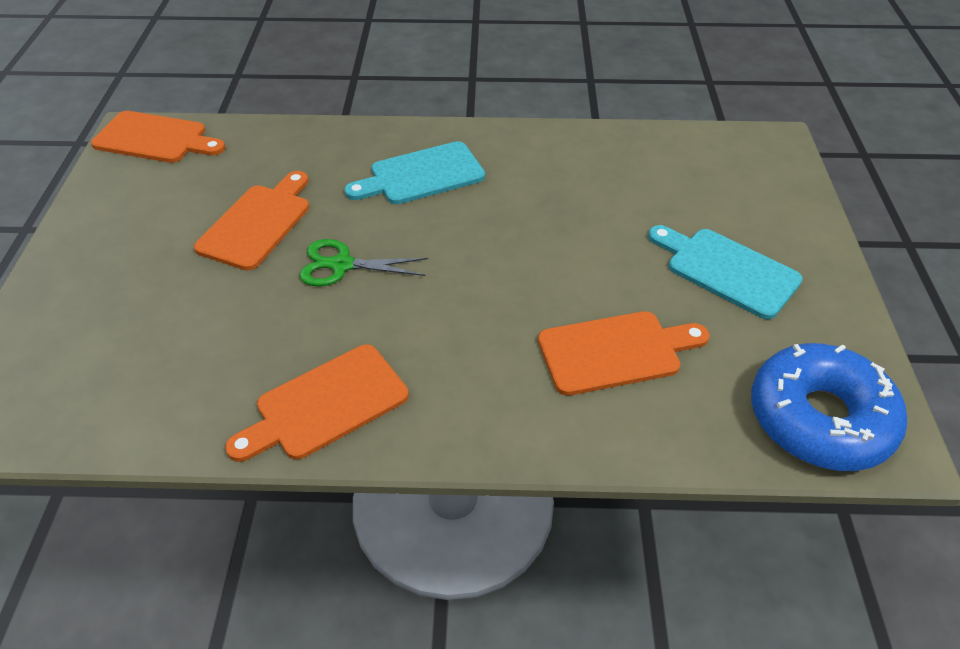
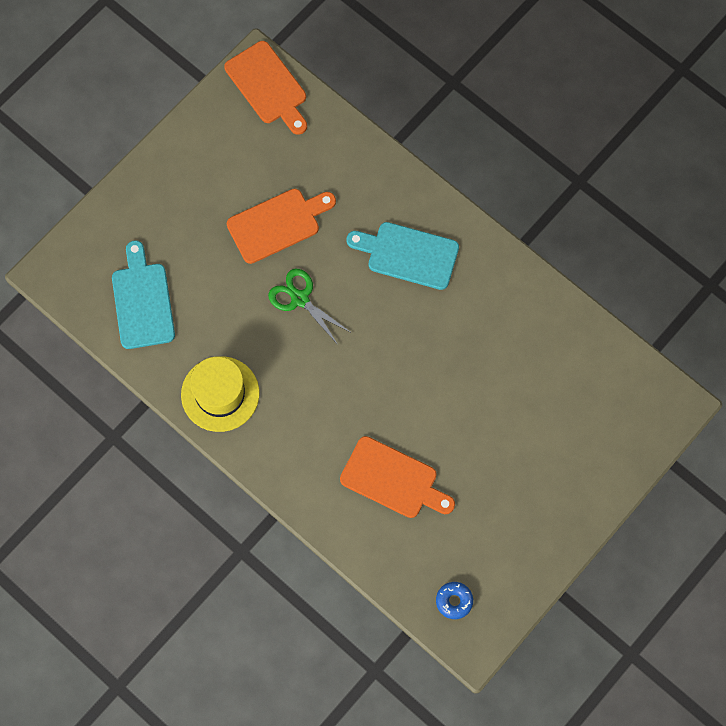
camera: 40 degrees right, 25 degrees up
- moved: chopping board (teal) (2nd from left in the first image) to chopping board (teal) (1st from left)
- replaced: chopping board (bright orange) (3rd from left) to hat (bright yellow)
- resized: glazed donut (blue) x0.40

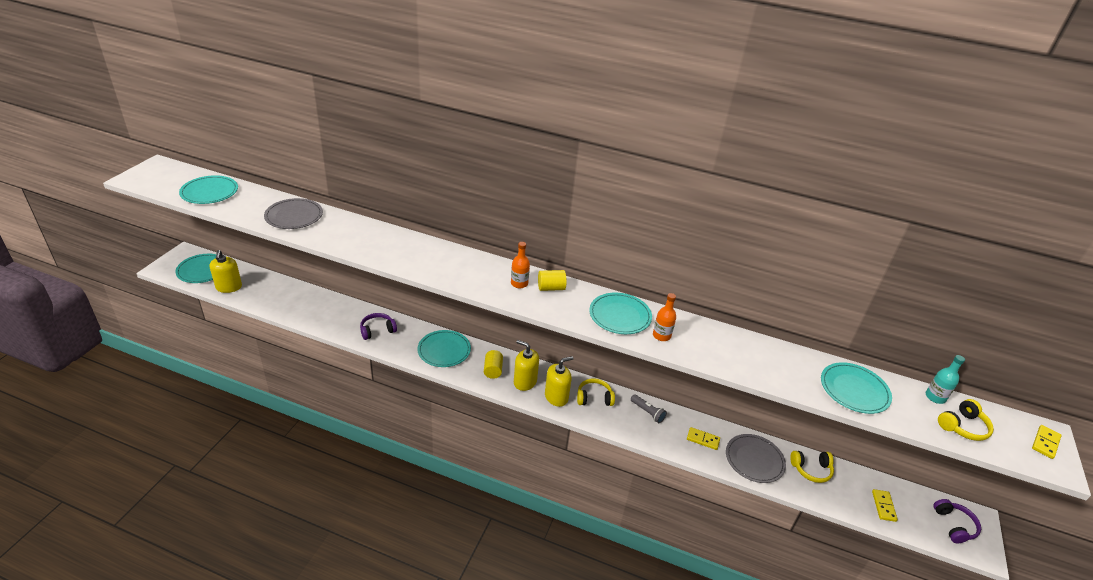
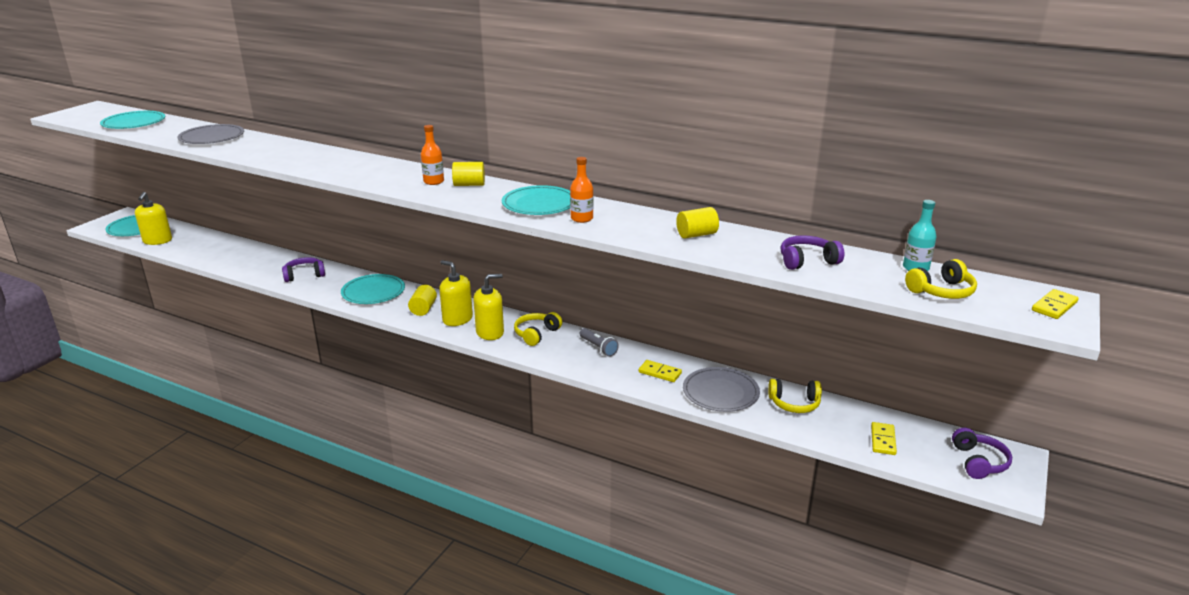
camera: 10 degrees right, 10 degrees down
- turned: headset (bright yellow) (1st from left) 60 degrees counterclockwise
- added: cylinder shape (bright yellow) (3rd from left)
- replaced: dinner plate (teal) (5th from left) to headset (purple) (2nd from left)

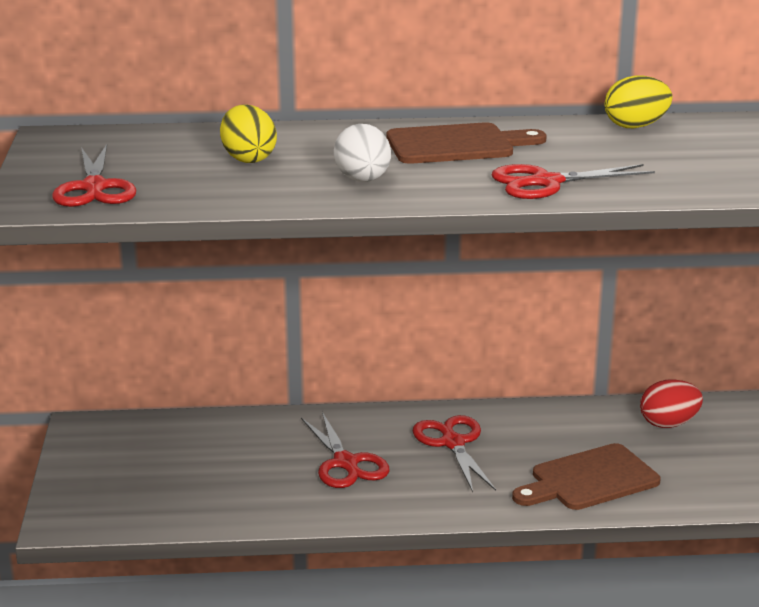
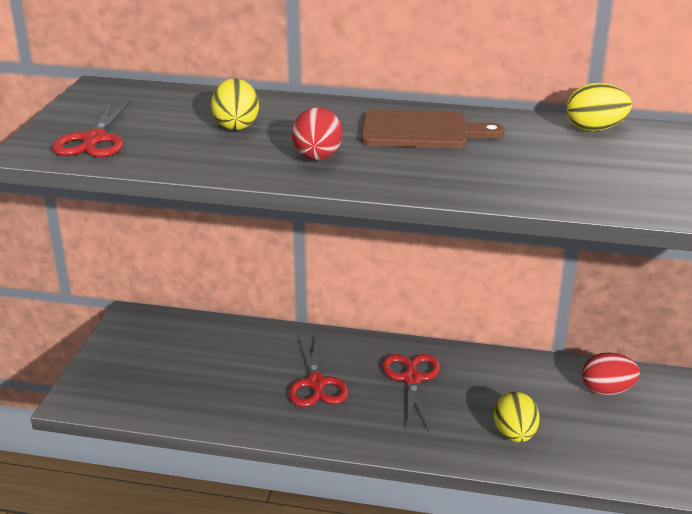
camera: 15 degrees right, 5 degrees up
- recoloured: egg (snow-white) to egg (red) (1st from left)
- replaced: chopping board (brown) (2nd from left) to egg (bright yellow) (2nd from left)
- removed: scissors (red) (4th from left)

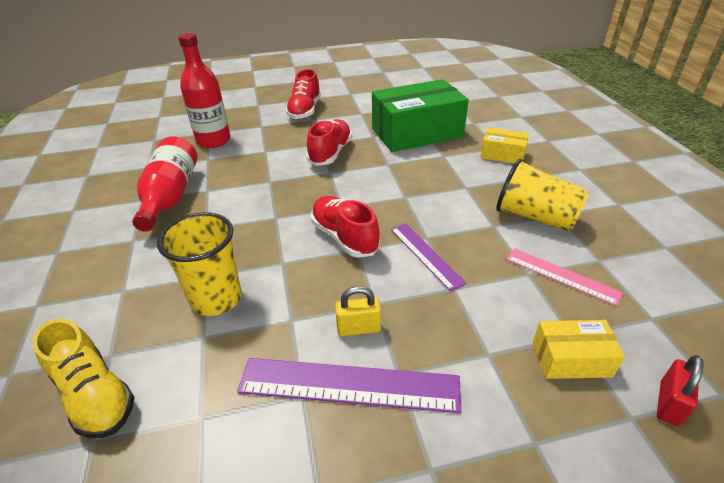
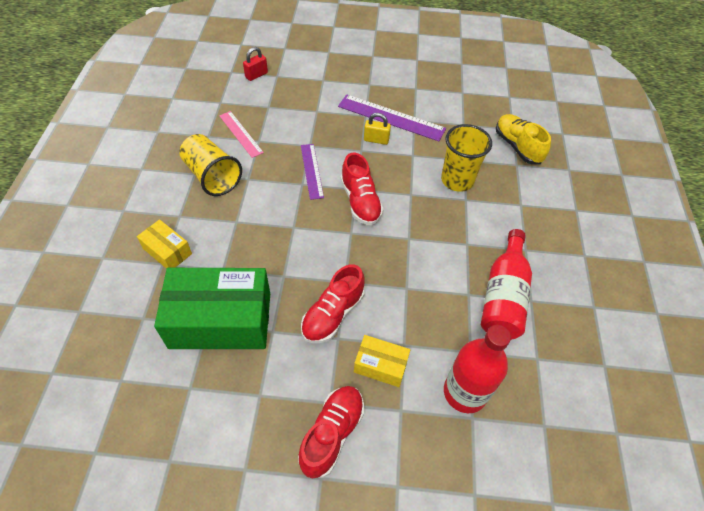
camera: 165 degrees left, 15 degrees up
- moved: box (bright yellow) (2nd from left)

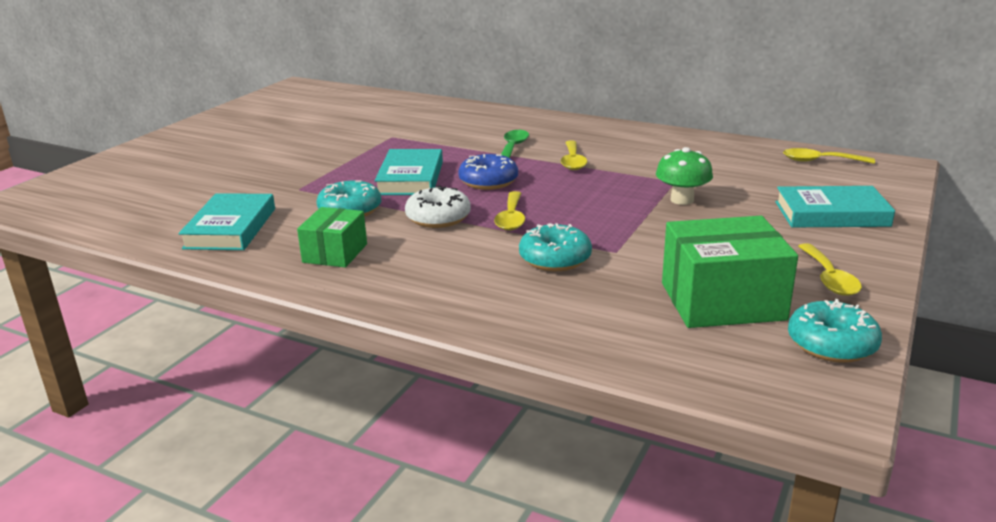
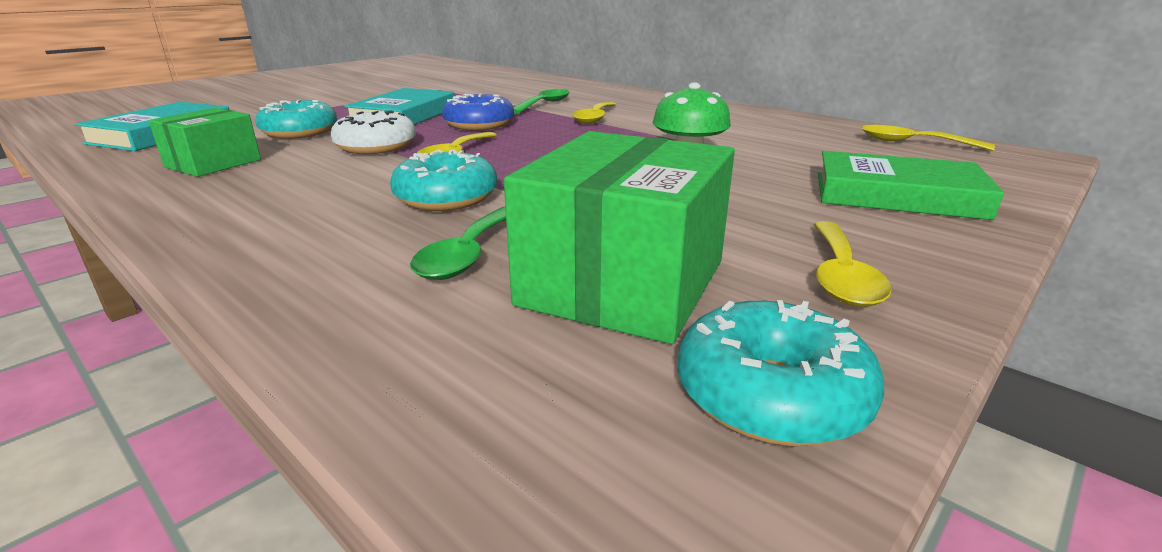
camera: 15 degrees right, 0 degrees up
- added: spoon (green) (1st from left)
- turned: box (green) (2nd from left) 75 degrees counterclockwise
- recoloured: hardcover (teal) (3rd from left) to hardcover (green)

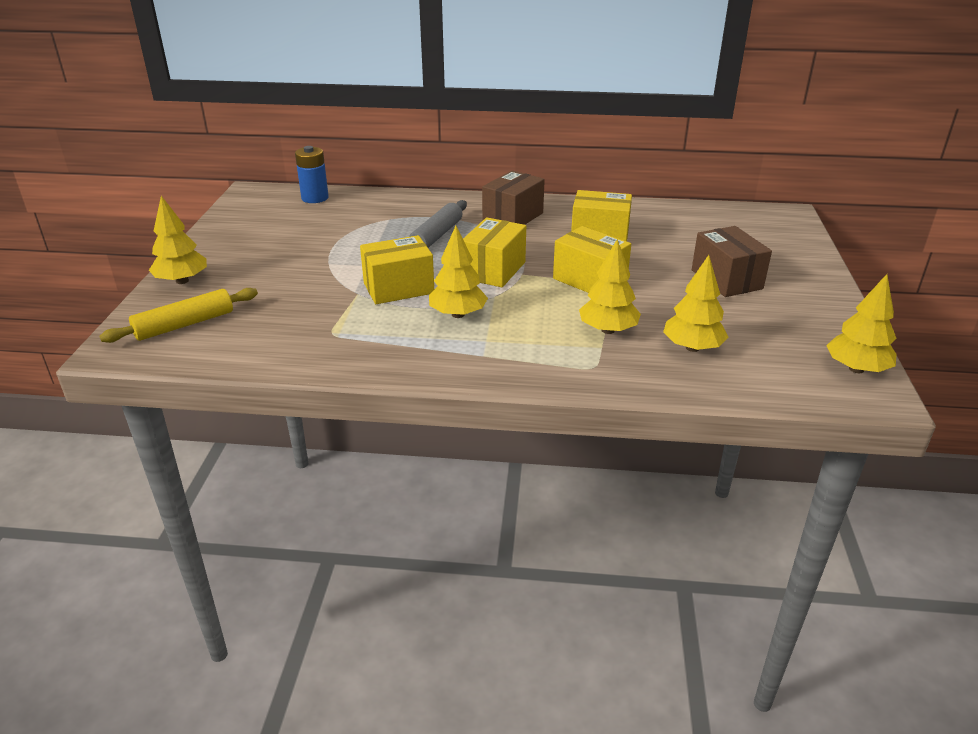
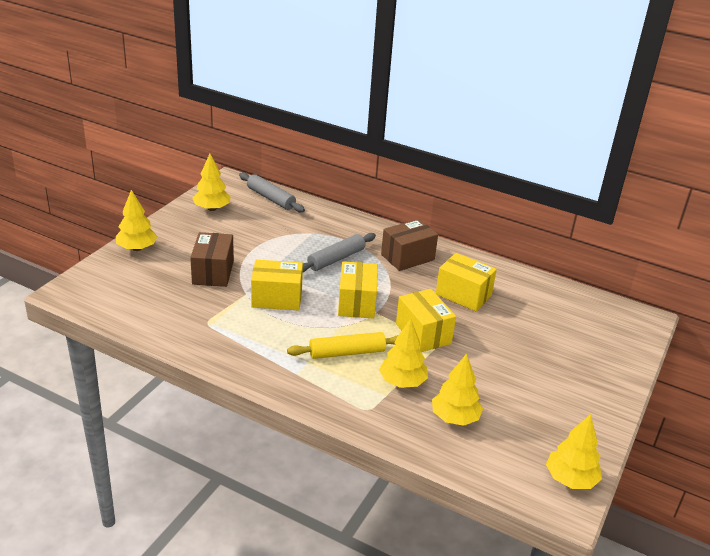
camera: 20 degrees right, 0 degrees up
- moved: box (brown) (2nd from left in the first image) to box (brown) (1st from left)
- moved: tree (bright yellow) (2nd from left)
- replaced: power cell (blue) to dough roller (grey) (1st from left)
- moved: dough roller (bright yellow)
- turned: box (bright yellow) (2nd from left) 45 degrees counterclockwise

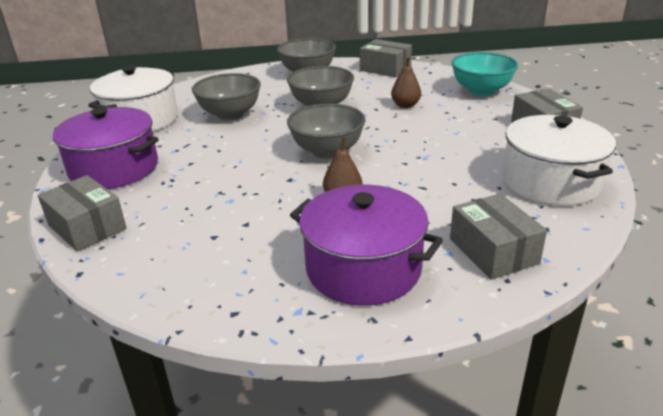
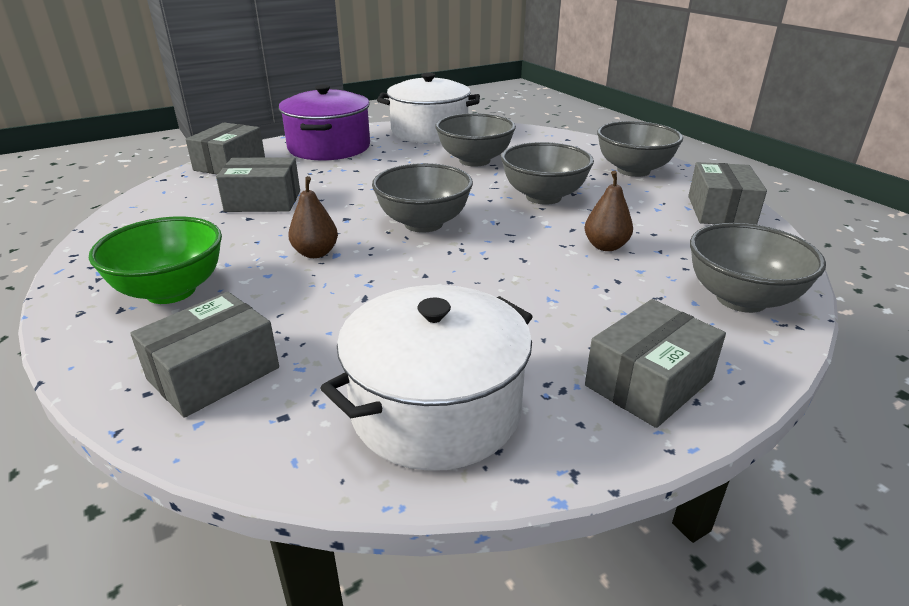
camera: 65 degrees right, 0 degrees up
- replaced: pot (purple) (2nd from left) to deep dish (green)
- added: box (grey) (3rd from left)
- recoloured: deep dish (teal) to deep dish (grey) (5th from left)

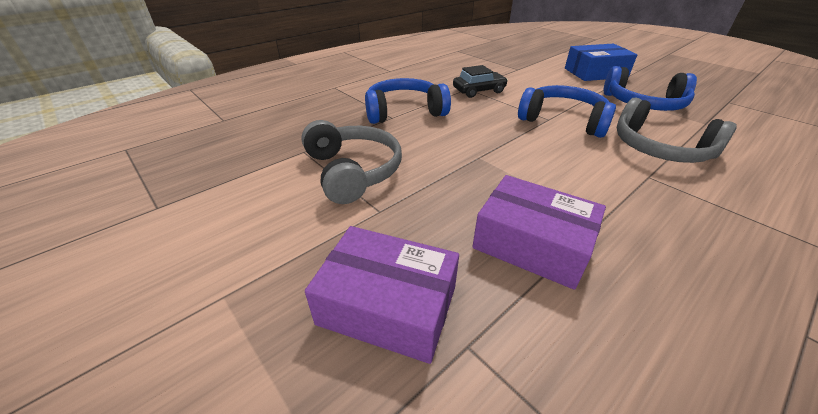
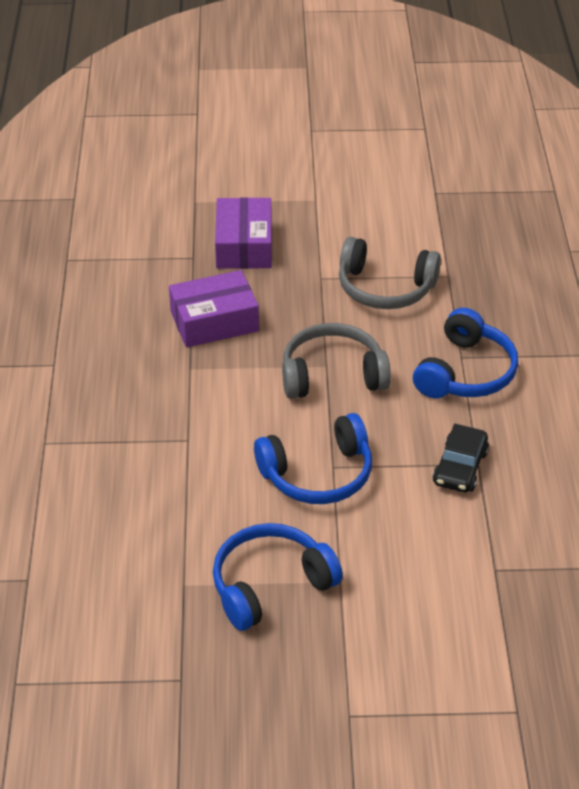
camera: 130 degrees right, 5 degrees up
- turned: box (purple) (1st from left in the first image) 60 degrees counterclockwise
- moved: headset (grey) (2nd from left in the first image) to headset (grey) (1st from left)
- removed: box (blue)

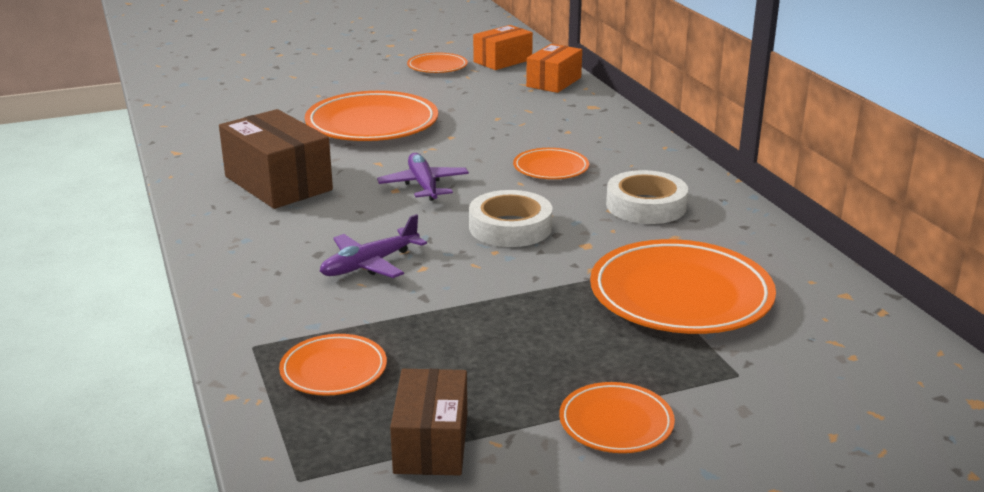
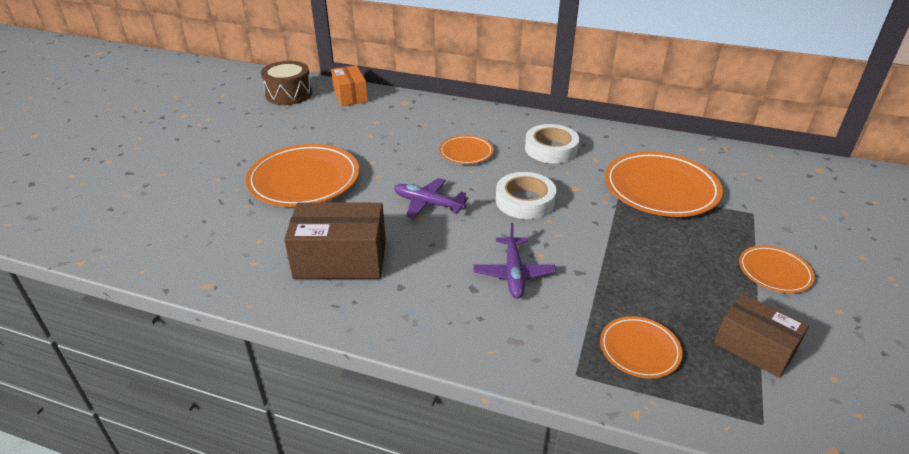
camera: 50 degrees left, 10 degrees up
- replaced: box (bright orange) (1st from left) to drum (brown)
- removed: dinner plate (bright orange) (3rd from left)

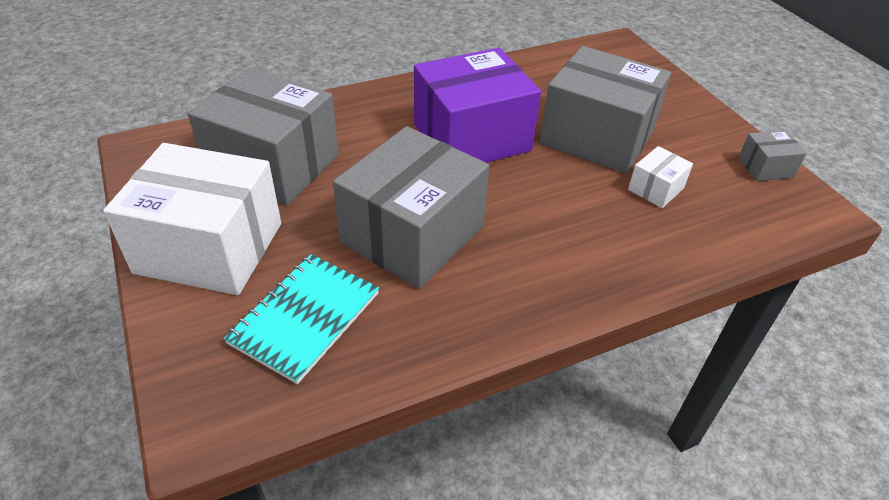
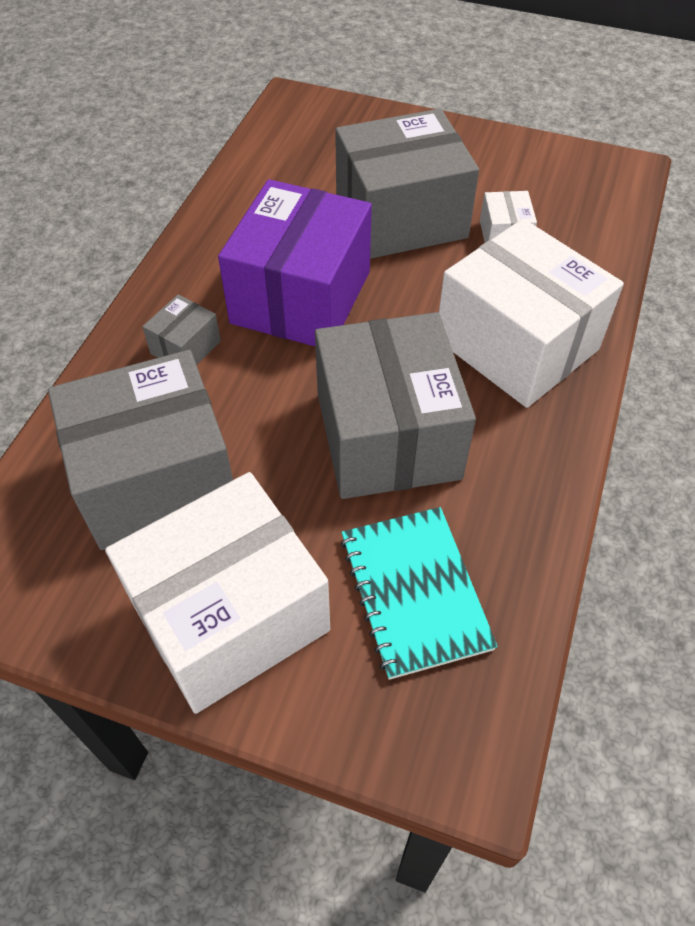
camera: 45 degrees left, 10 degrees up
- moved: box (grey) (4th from left in the first image) to box (grey) (2nd from left)
- added: box (snow-white) (3rd from left)

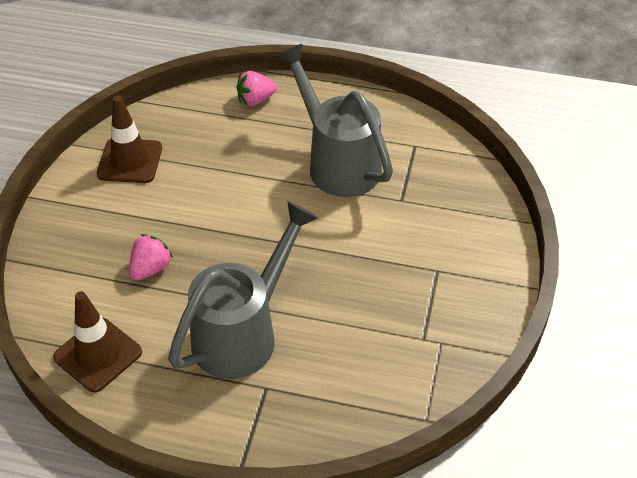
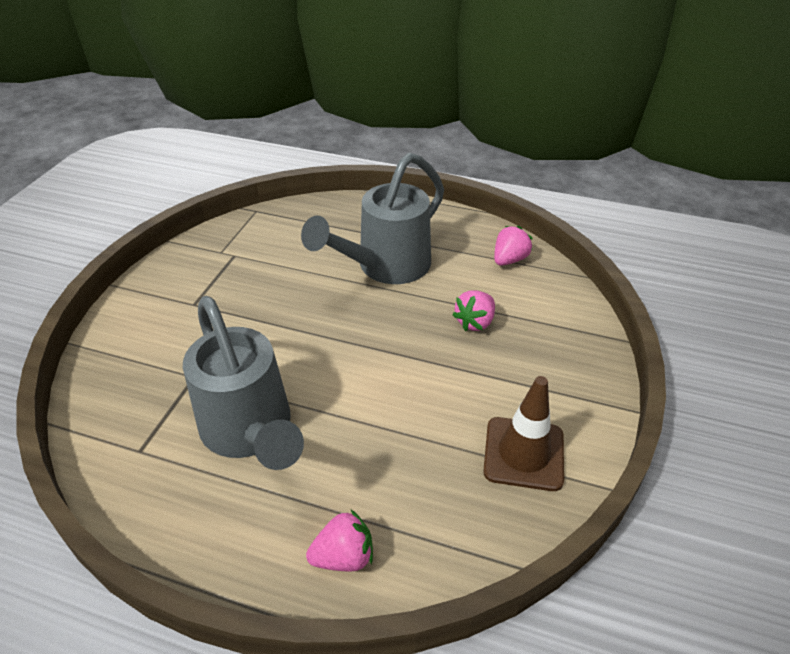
camera: 175 degrees left, 5 degrees down
- replaced: road cone (brown) (1st from left) to toy strawberry (rose-pink) (3rd from left)

